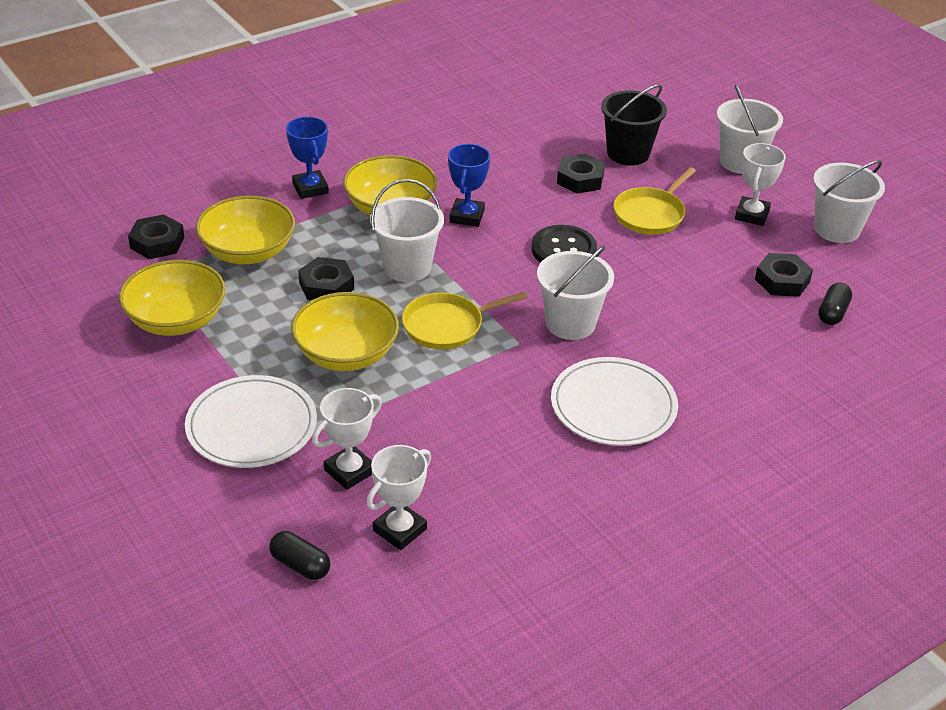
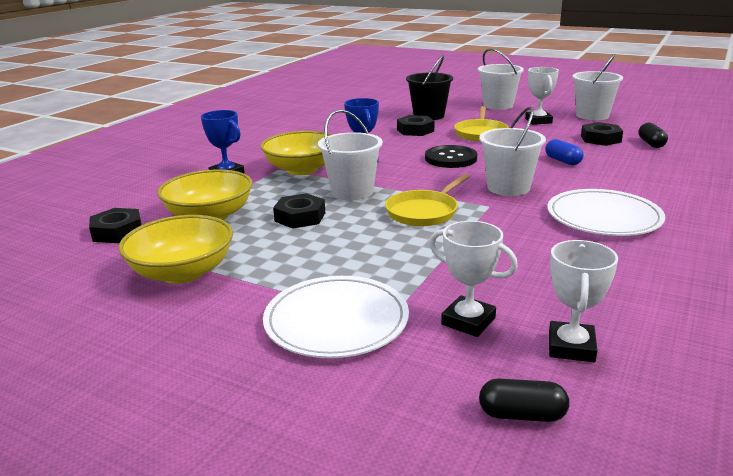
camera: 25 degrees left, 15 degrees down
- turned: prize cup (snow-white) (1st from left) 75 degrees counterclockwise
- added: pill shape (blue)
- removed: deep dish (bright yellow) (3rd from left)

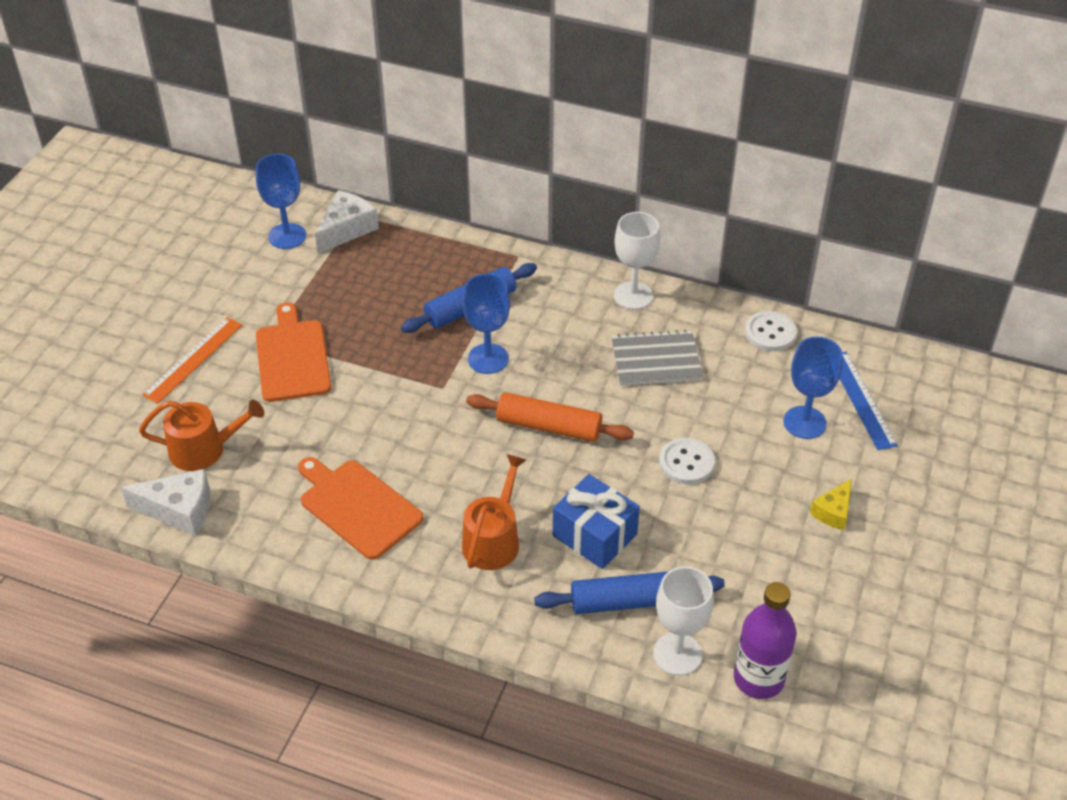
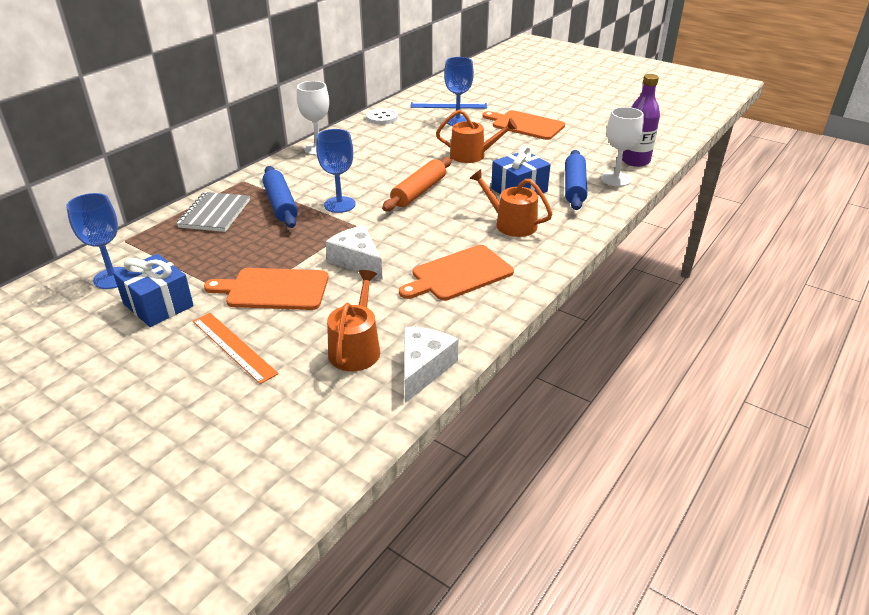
camera: 75 degrees left, 10 degrees down
- added: wrapped gift (blue) (1st from left)
- moved: notebook (grey)
- moved: cheese (snow-white) (2nd from left in the first image) to cheese (snow-white) (1st from left)
- replaced: button (snow-white) (1st from left) to watering pot (bright orange) (2nd from left)
- replaced: cheese (bright yellow) to chopping board (bright orange) (3rd from left)

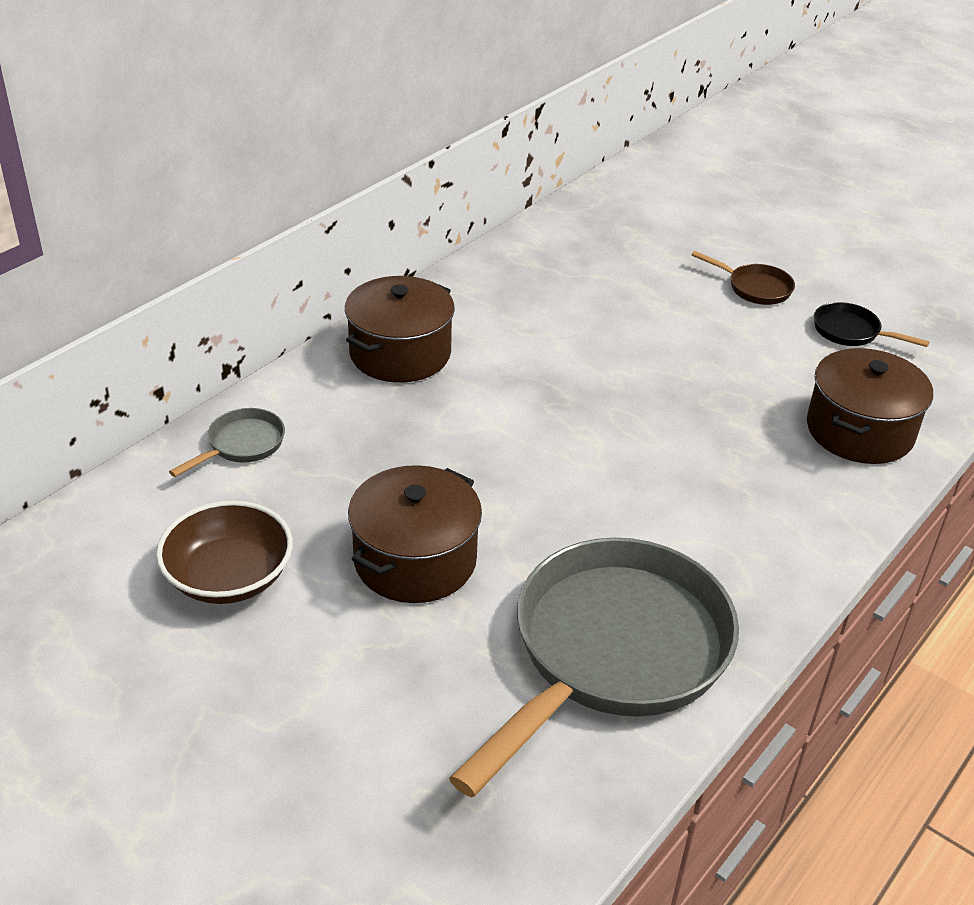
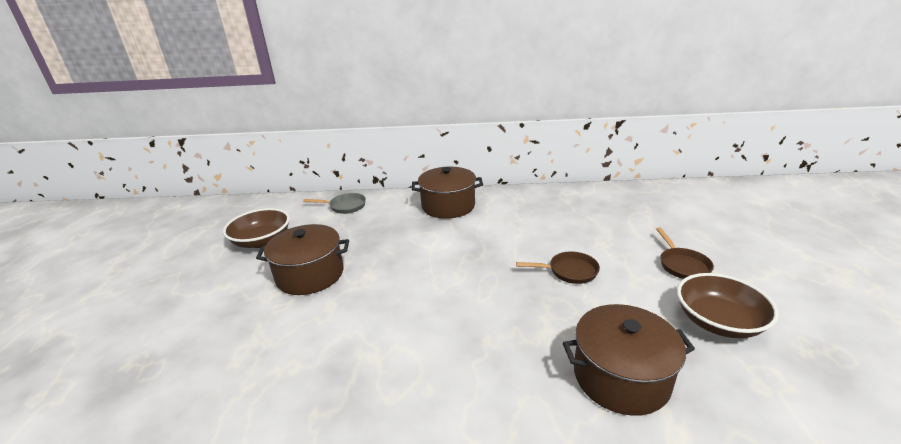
camera: 55 degrees right, 10 degrees down
- added: frying pan (brown) (1st from left)
- replaced: frying pan (ebony) to deep dish (brown) (2nd from left)
- removed: frying pan (grey) (2nd from left)

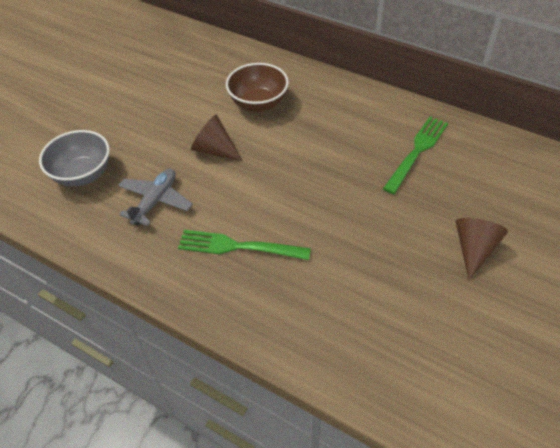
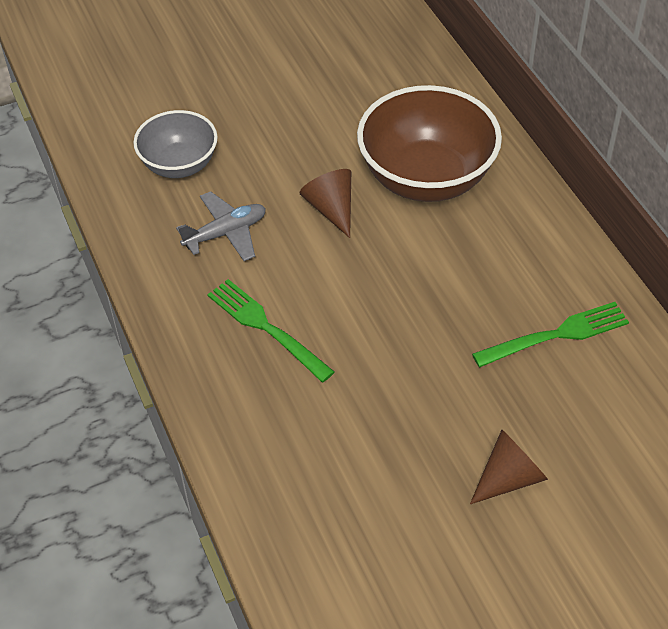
camera: 35 degrees right, 0 degrees up
- resized: deep dish (brown) x1.67

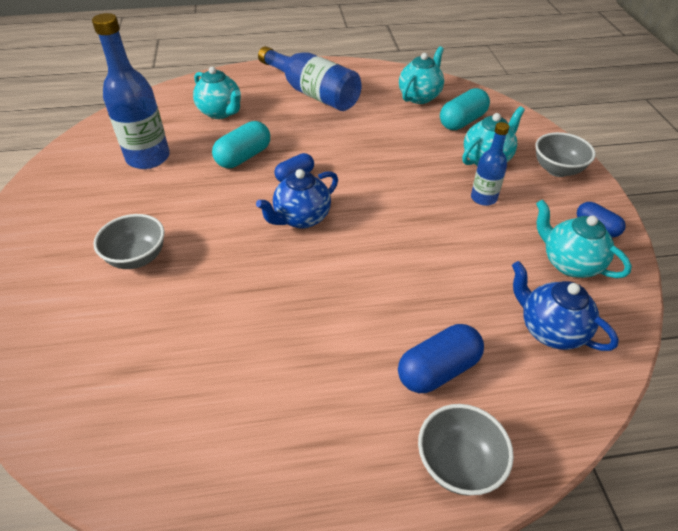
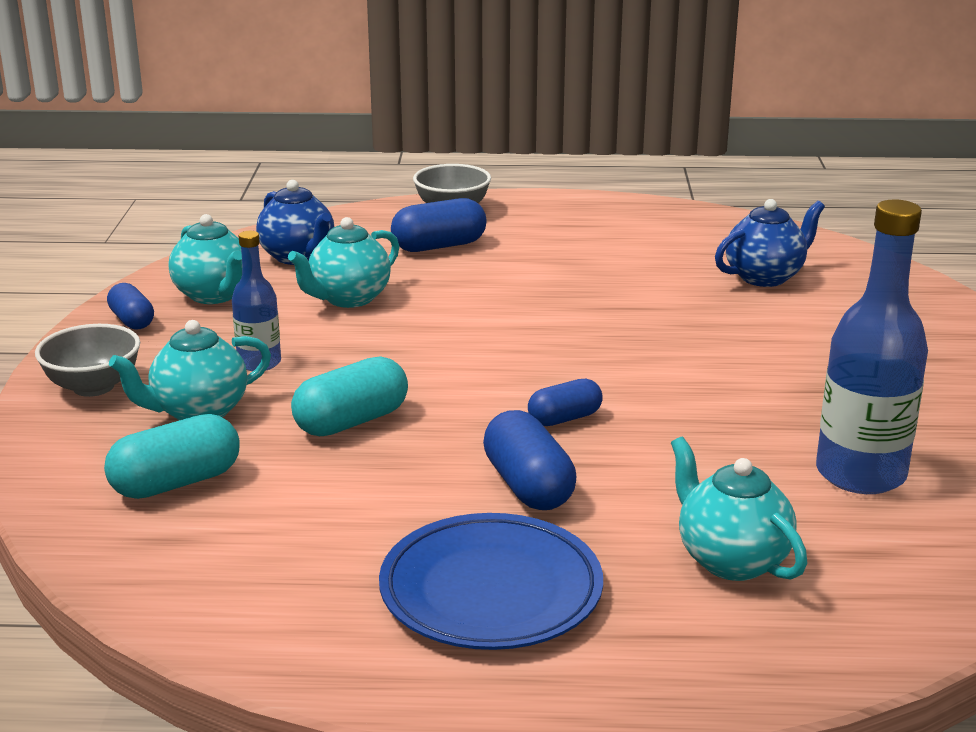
camera: 170 degrees left, 20 degrees down
- moved: tea pot (teal) (2nd from left in the first image) to tea pot (teal) (3rd from left)
- moved: pill shape (teal) (1st from left in the first image) to pill shape (teal) (2nd from left)
- replaced: bottle (blue) (2nd from left) to dinner plate (blue)
- added: pill shape (blue) (3rd from left)
- moved: tea pot (blue) (1st from left in the first image) to tea pot (blue) (2nd from left)
- removed: deep dish (grey) (1st from left)

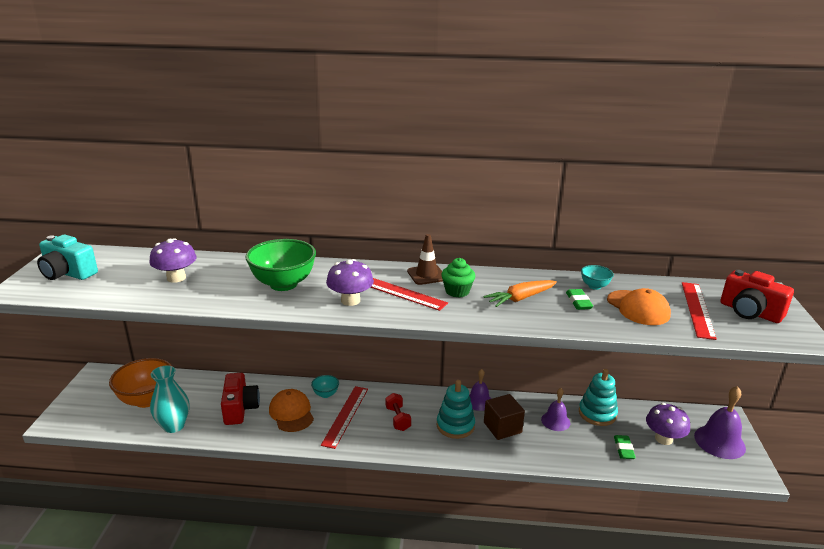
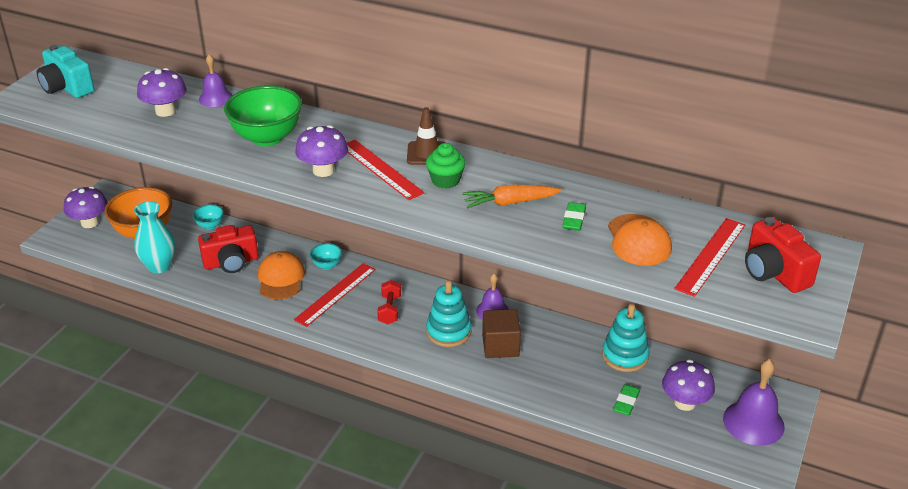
camera: 20 degrees right, 10 degrees up
- added: mushroom (purple) (1st from left)
- moved: deep dish (teal) (2nd from left in the first image) to deep dish (teal) (1st from left)
- turned: camera (red) (1st from left) 60 degrees clockwise
- moved: hand bell (purple) (2nd from left in the first image) to hand bell (purple) (1st from left)

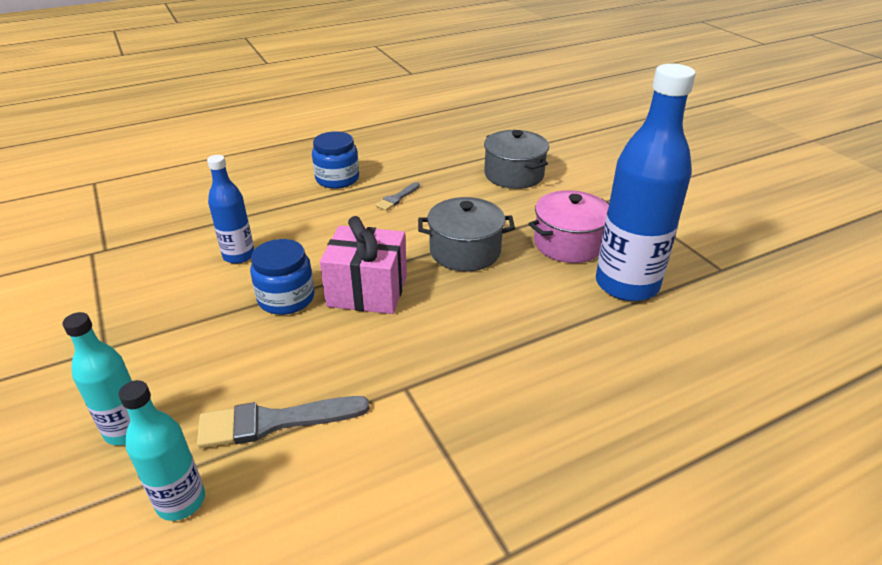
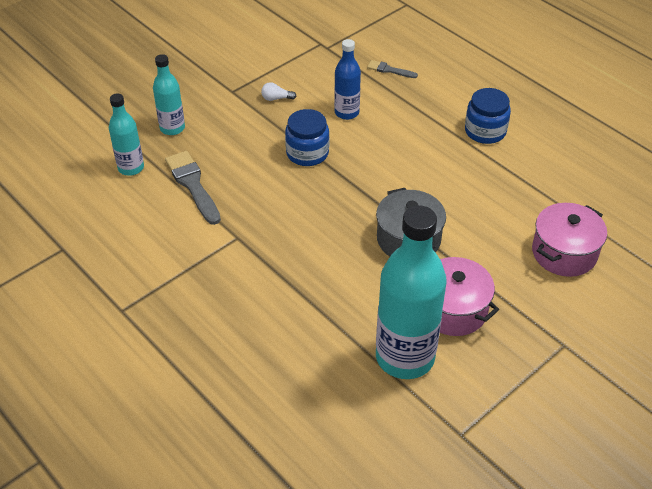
camera: 75 degrees right, 10 degrees up
- added: lightbulb (snow-white)
- moved: paint brush (grey) (2nd from left)
- recoloured: bottle (blue) (2nd from left) to bottle (teal) (3rd from left)
- recoloured: pot (grey) (2nd from left) to pot (rose-pink) (2nd from left)
- removed: wrapped gift (rose-pink)

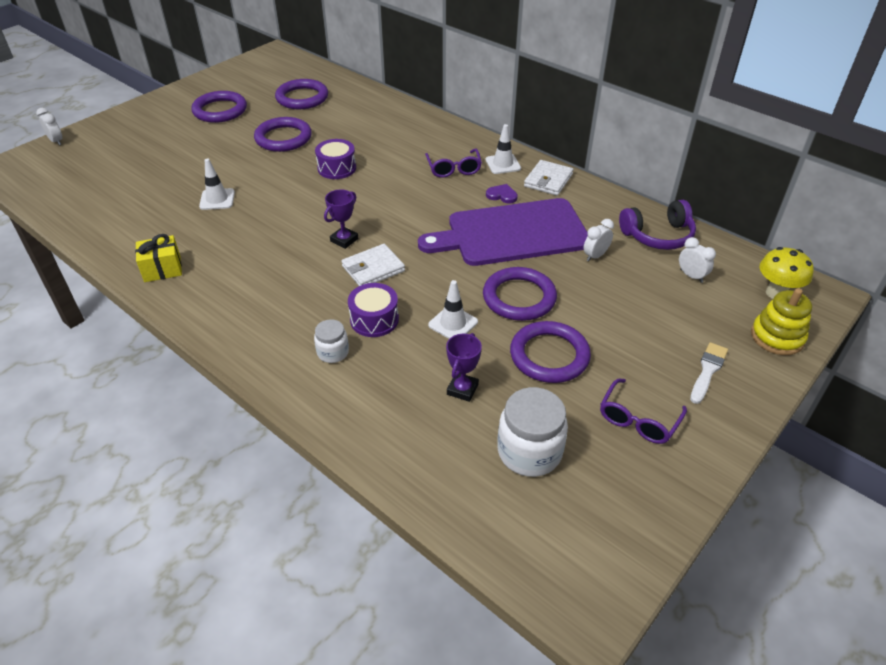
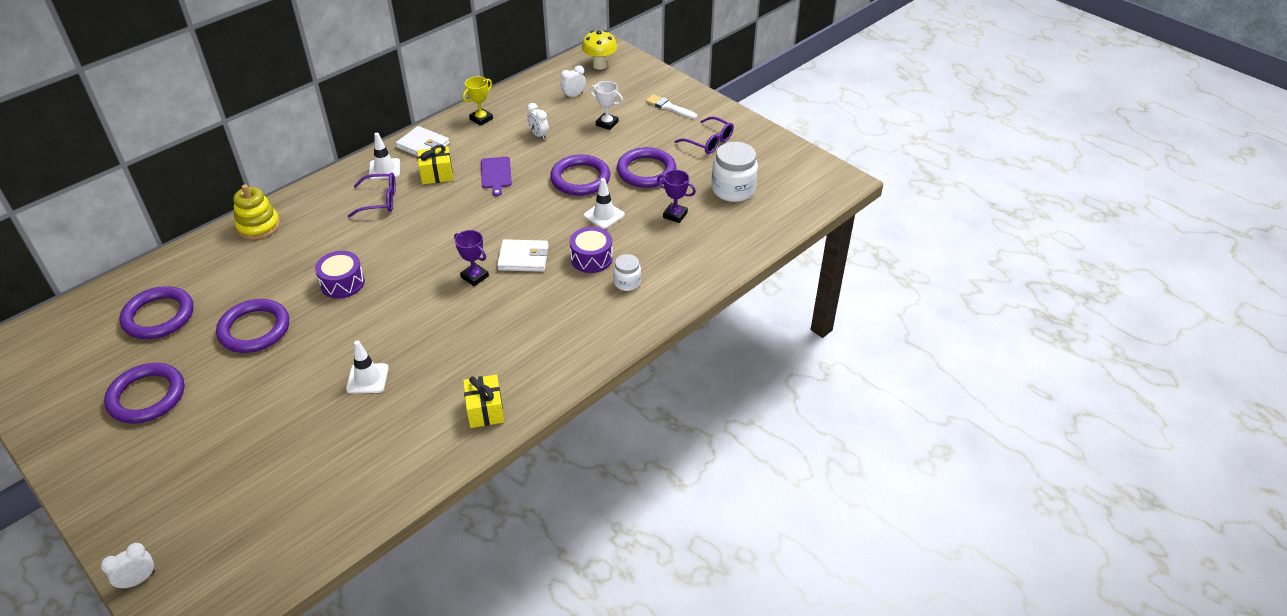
camera: 85 degrees left, 0 degrees up
- moved: ring stacker (bright yellow)
- replaced: love heart (purple) to wrapped gift (bright yellow) (1st from left)
- added: prize cup (bright yellow)
- resized: chopping board (purple) x0.41
- turned: wallet (snow-white) (1st from left in the first image) 60 degrees counterclockwise
- added: prize cup (snow-white)
- removed: headset (purple)

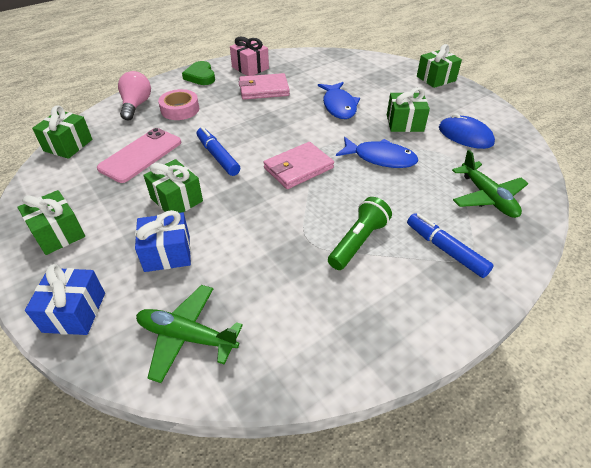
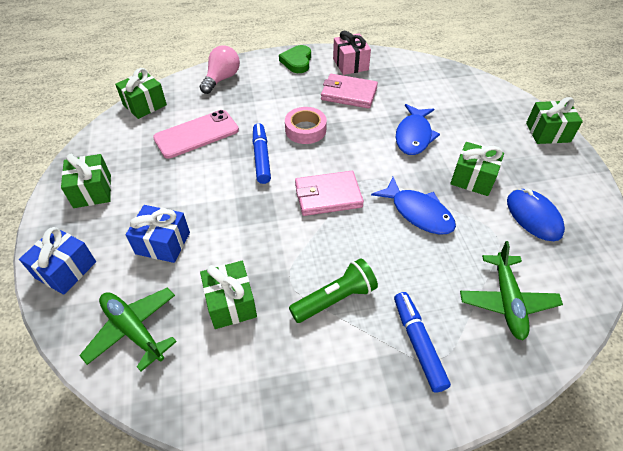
camera: 25 degrees right, 5 degrees up
- moved: wrapped gift (green) (3rd from left)
- moved: sticky tape (rose-pink)

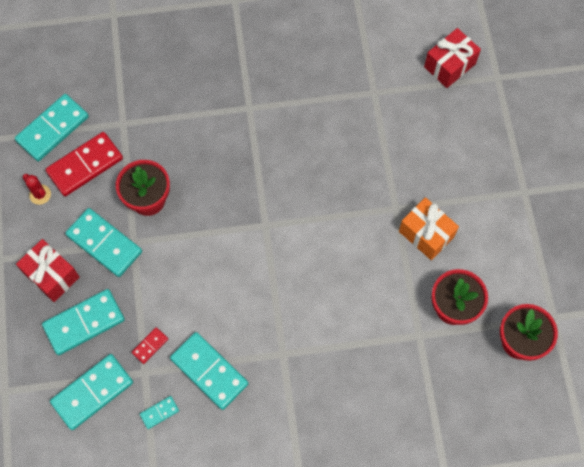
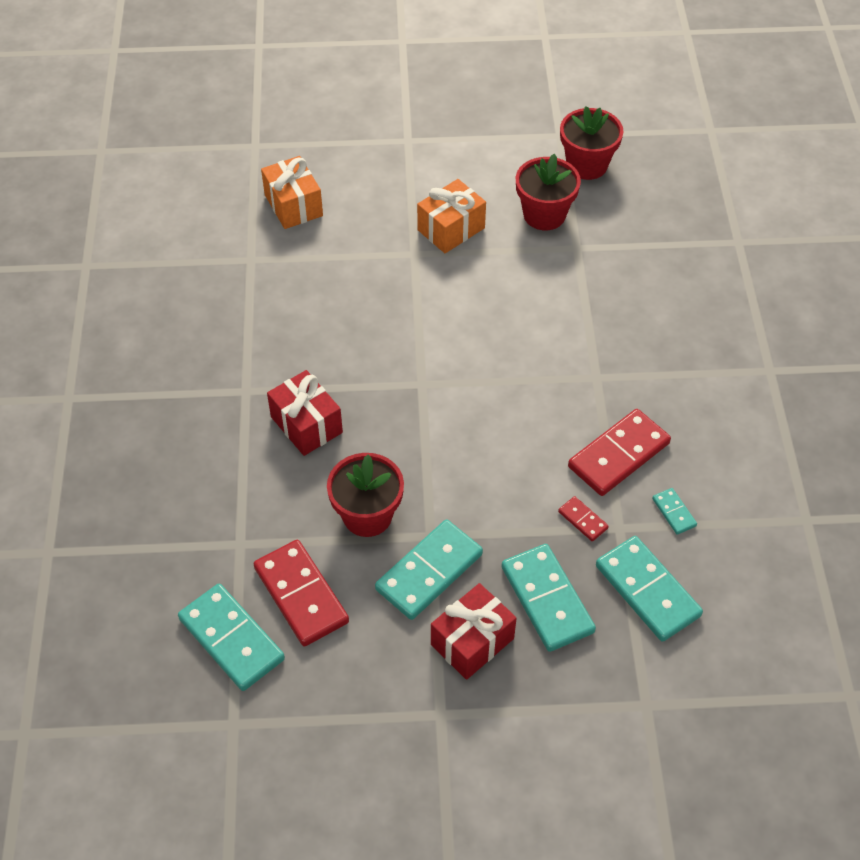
camera: 85 degrees left, 15 degrees down
- added: wrapped gift (bright orange) (1st from left)
- moved: wrapped gift (red) (2nd from left in the first image) to wrapped gift (red) (1st from left)
- recoloured: domino piece (teal) (6th from left) to domino piece (red) (3rd from left)
- removed: cactus (red)

